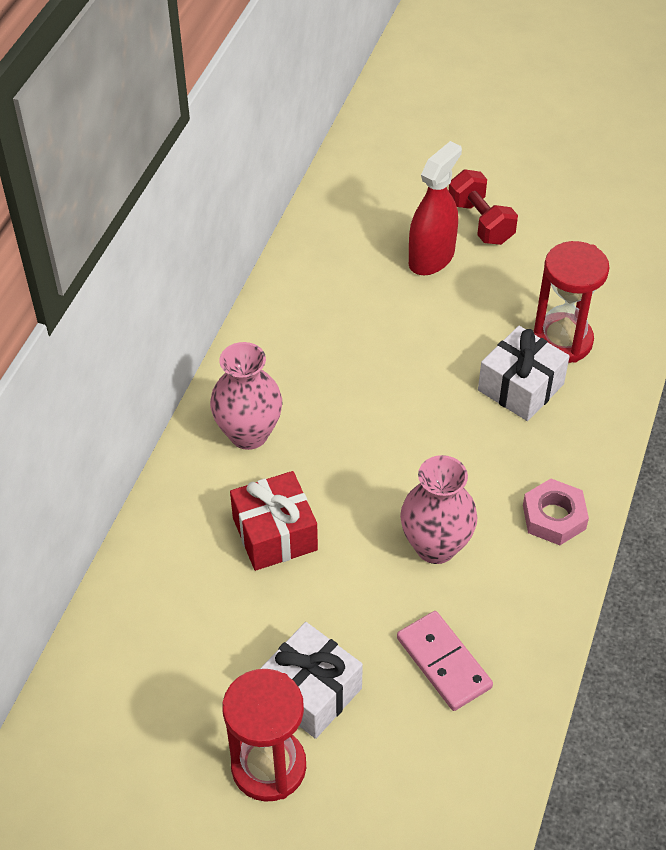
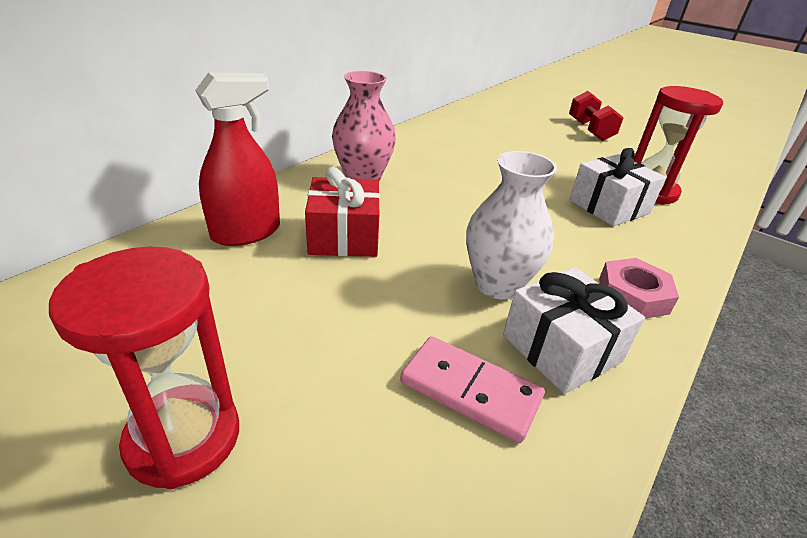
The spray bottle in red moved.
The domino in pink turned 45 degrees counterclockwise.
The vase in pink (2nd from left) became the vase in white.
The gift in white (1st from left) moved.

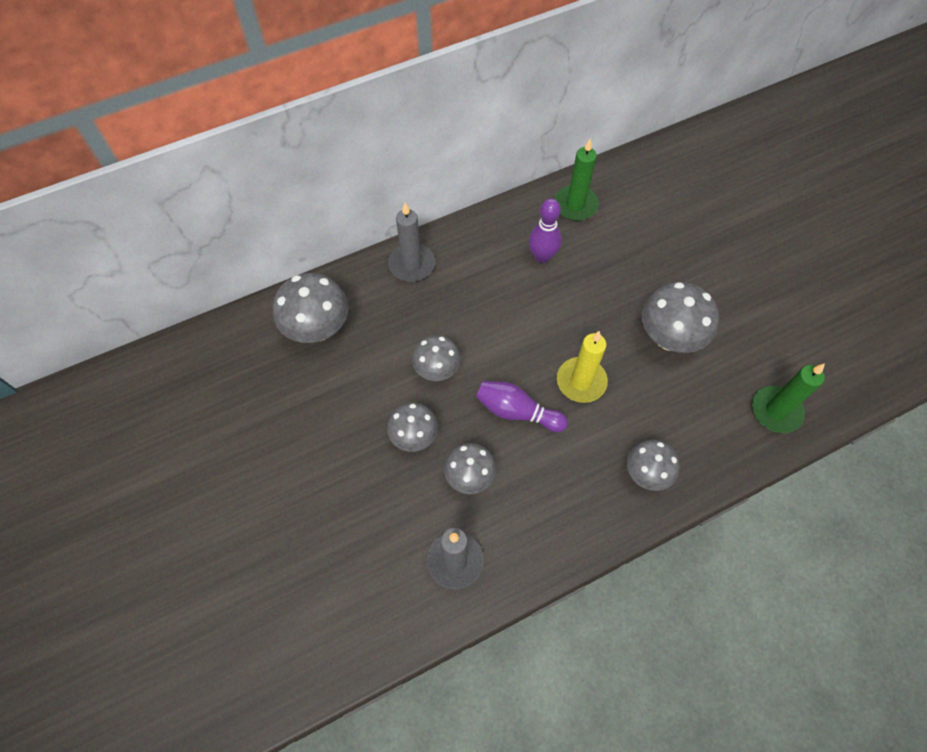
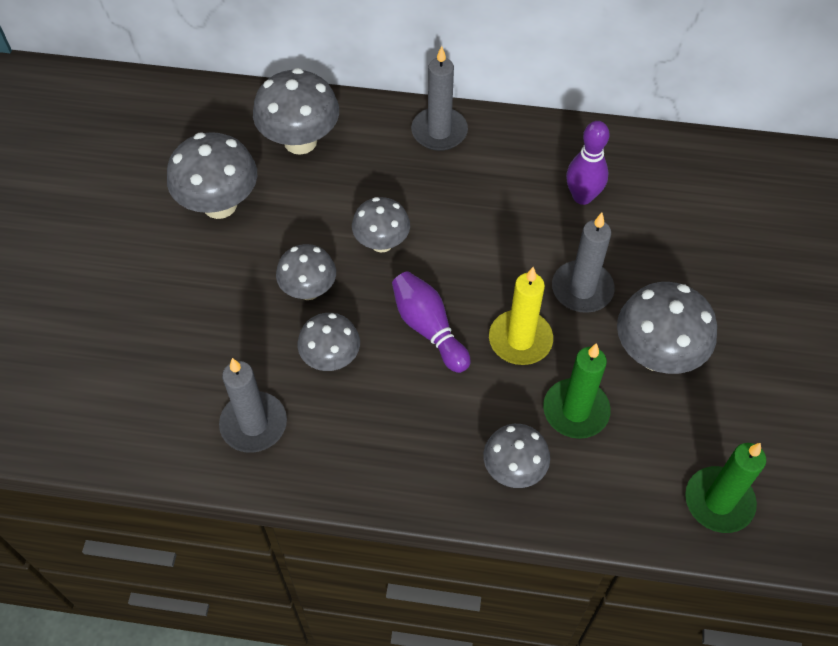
The mushroom in grey (1st from left) appeared.
The candle in green (1st from left) moved.
The candle in grey (3rd from left) appeared.

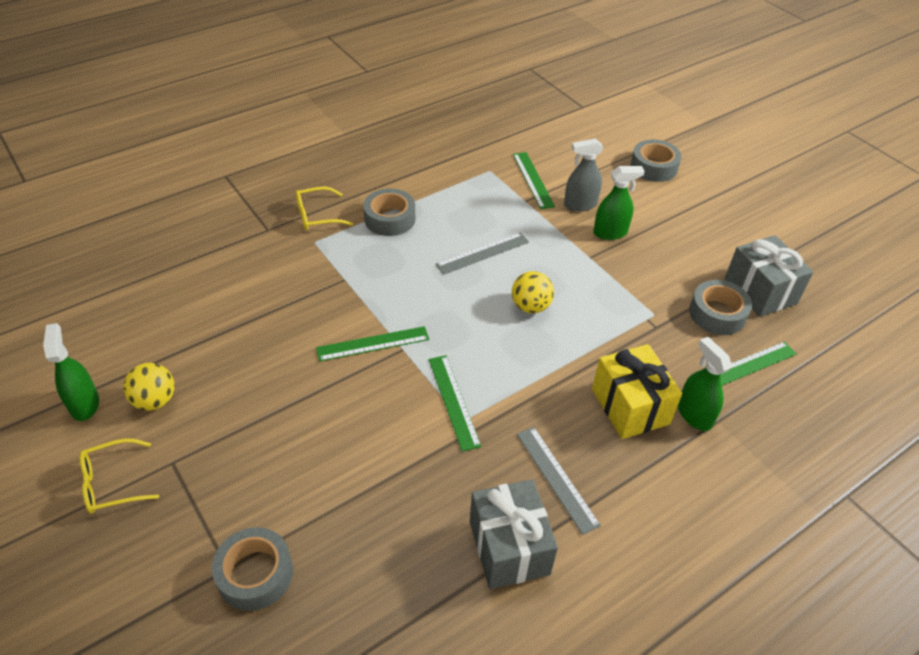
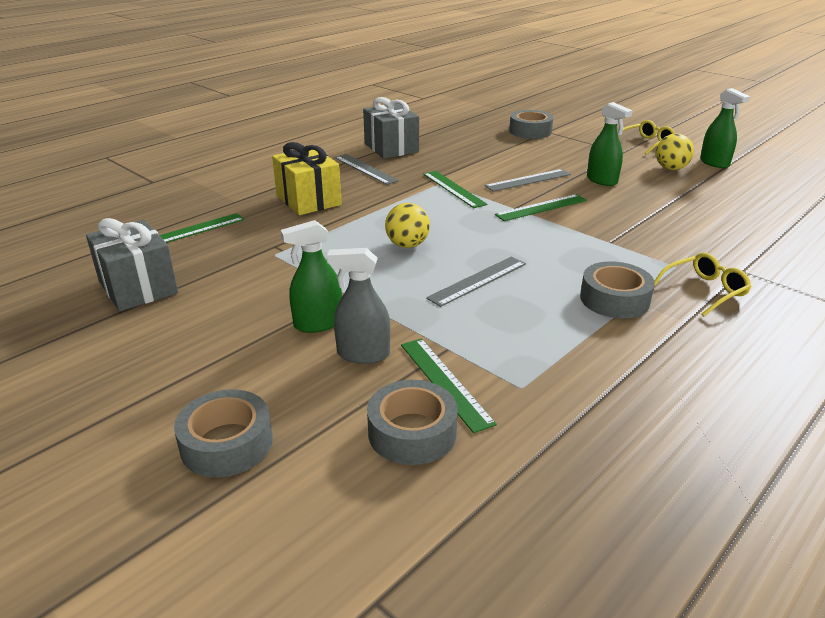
The spray bottle in grey turned 150 degrees counterclockwise.
The tape in grey (4th from left in the first image) moved.
The ruler in grey (3rd from left) appeared.
The spray bottle in green (3rd from left in the first image) moved.

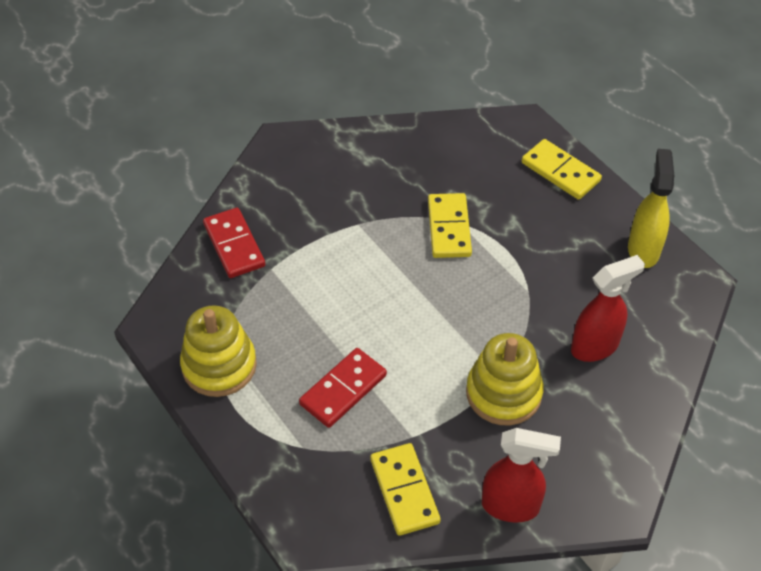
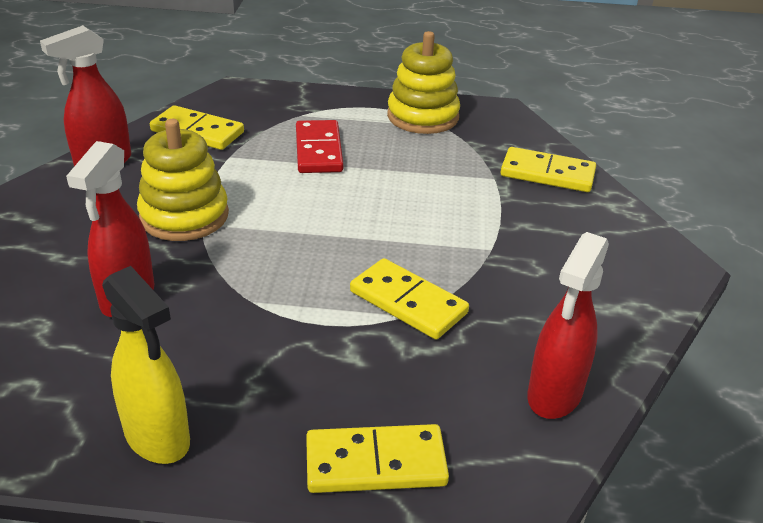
The domino in red (1st from left) became the domino in yellow (4th from left).
The spray bottle in red (3rd from left) appeared.

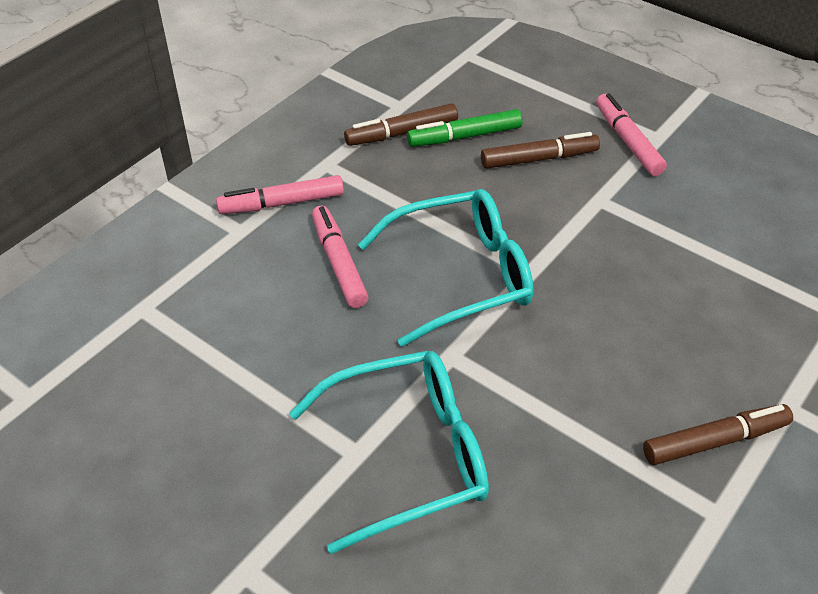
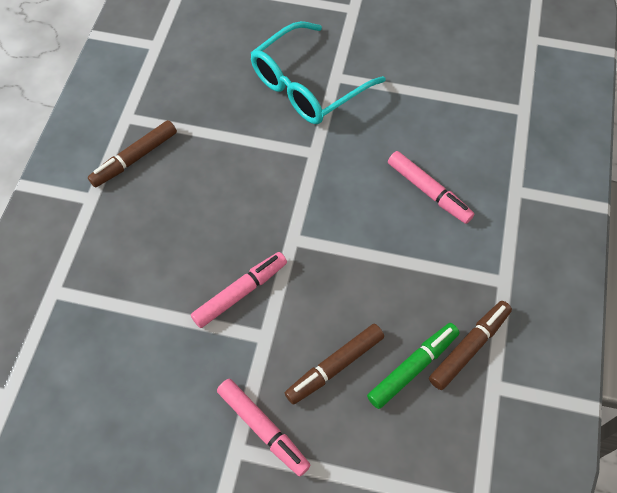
The marker in pink (1st from left) moved.
The glasses in turquoise (2nd from left) disappeared.

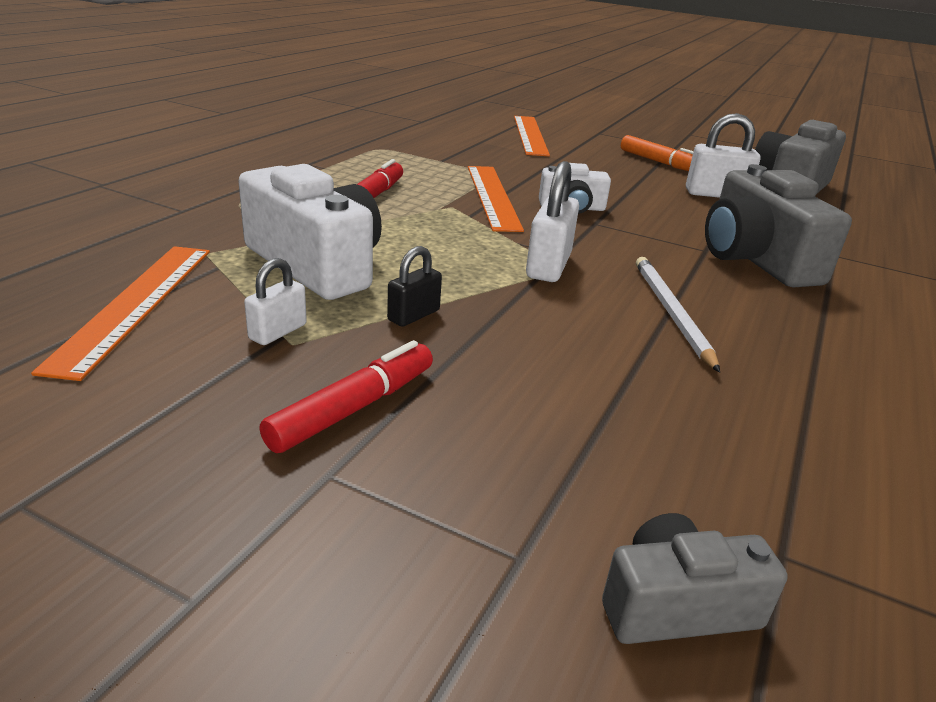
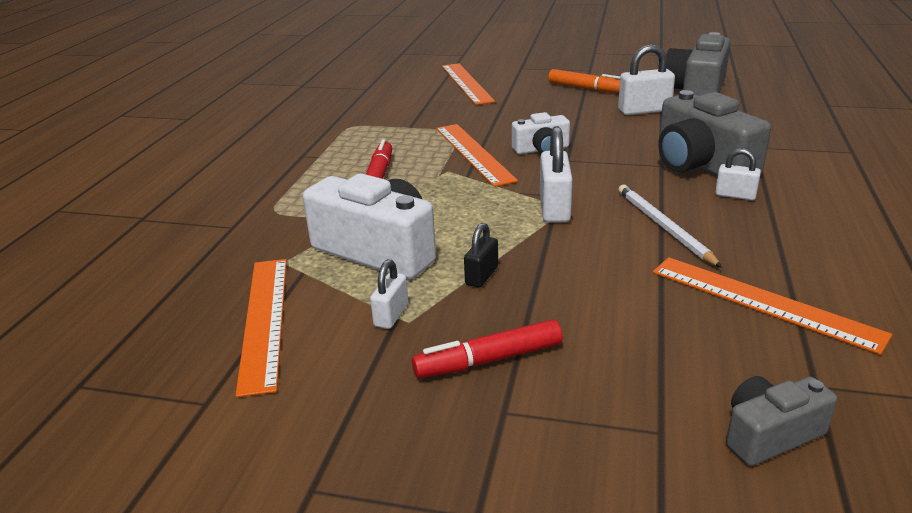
The marker in red (1st from left in the first image) turned 135 degrees counterclockwise.
The ruler in orange (4th from left) appeared.
The padlock in white (4th from left) appeared.

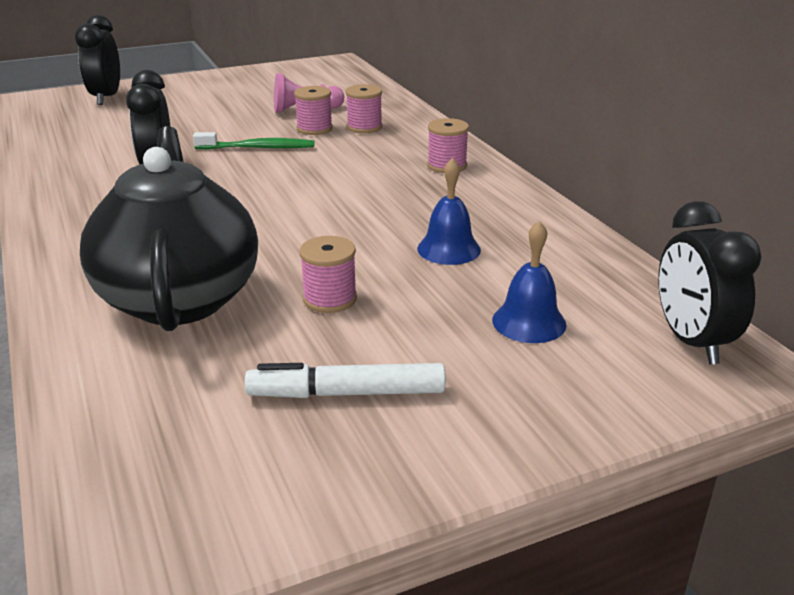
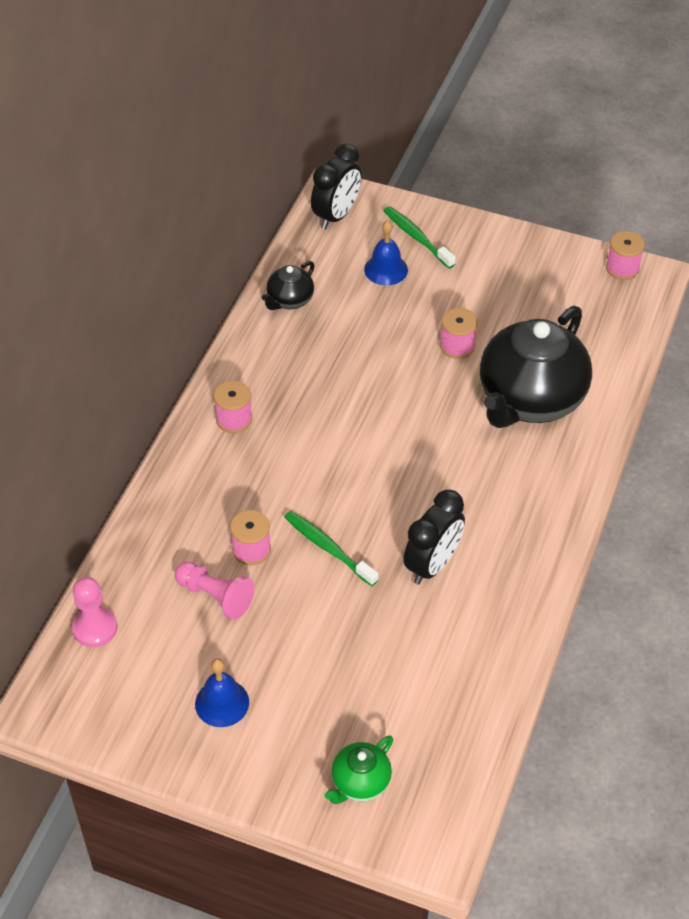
The pawn in pink (1st from left) appeared.
The bell in blue (1st from left) moved.
The teapot in black (1st from left) appeared.
The clock in black (1st from left) was replaced by the teapot in green.
The toothbrush in green (2nd from left) appeared.
The spool in pink (3rd from left in the first image) moved.
The marker in white disappeared.

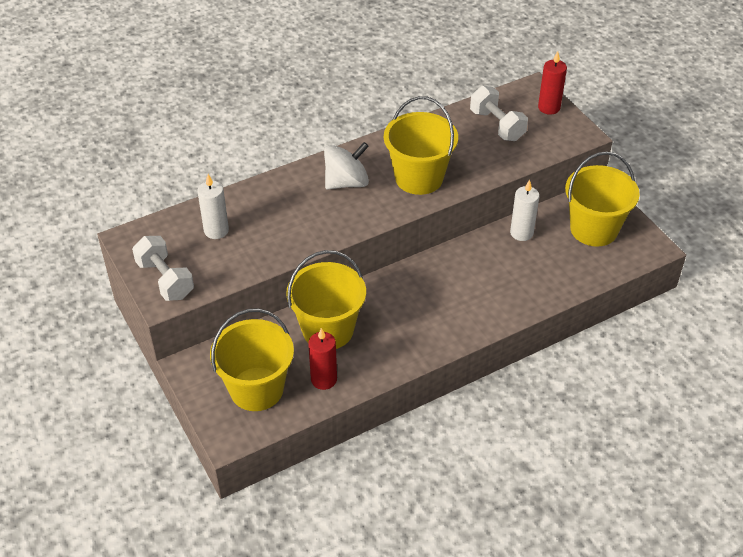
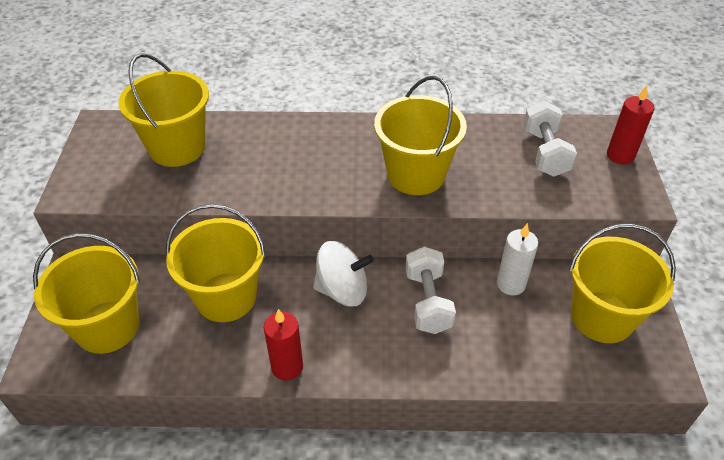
The candle in white (1st from left) was replaced by the bucket in yellow (2nd from left).
The candle in red (1st from left) moved.
The spinning top in white moved.
The dumbbell in white (1st from left) moved.

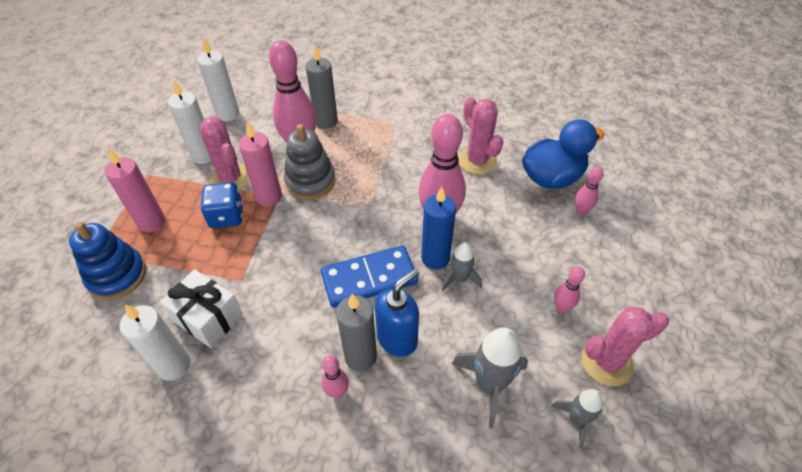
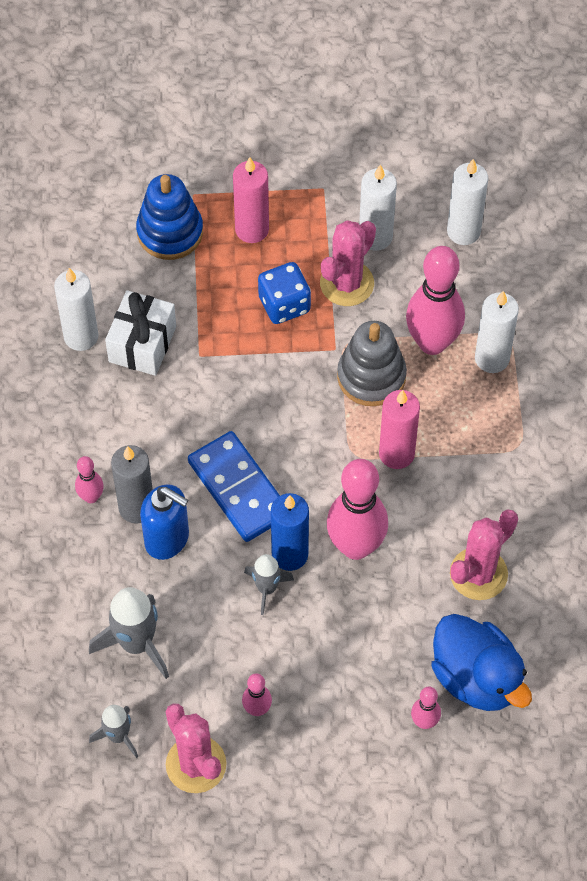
The candle in pink (2nd from left) moved.
The candle in grey (1st from left) became the candle in white (4th from left).

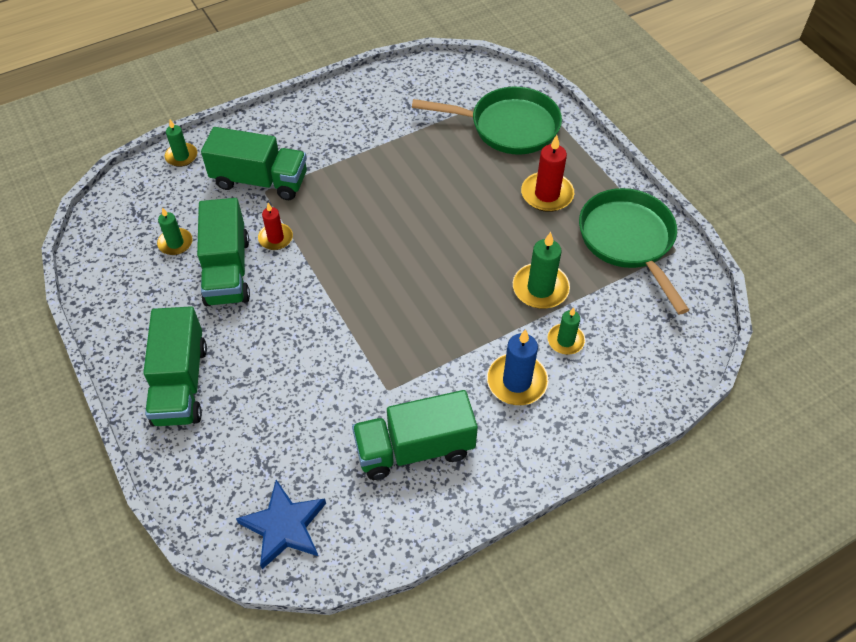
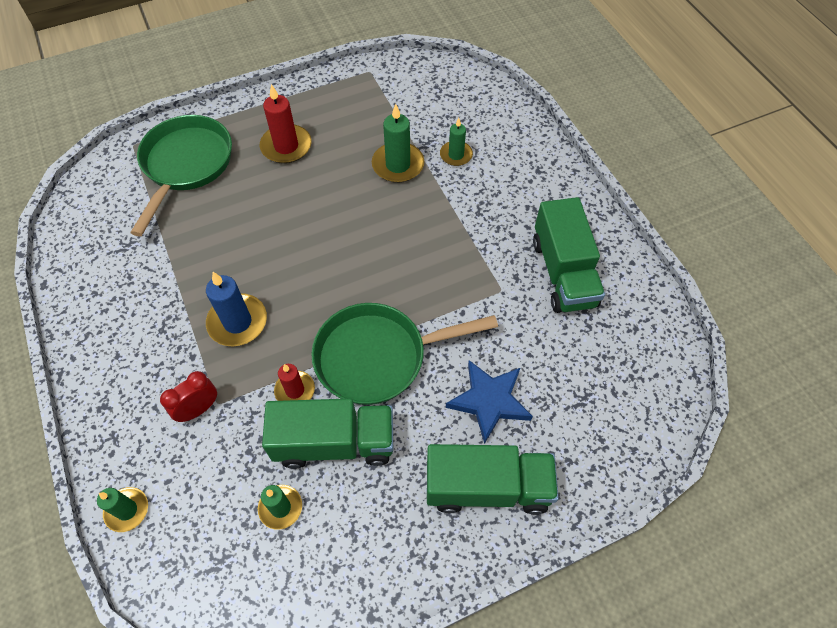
The truck in green (3rd from left) was replaced by the clock in red.
The candle in blue moved.
The pan in green (2nd from left) moved.
The star in blue moved.

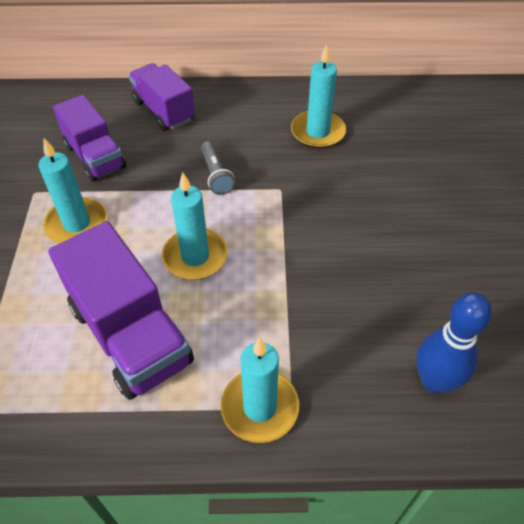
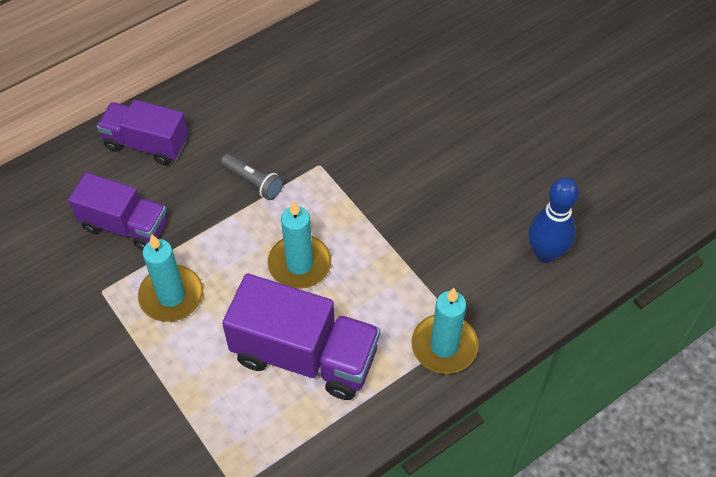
The candle in turquoise (4th from left) disappeared.

